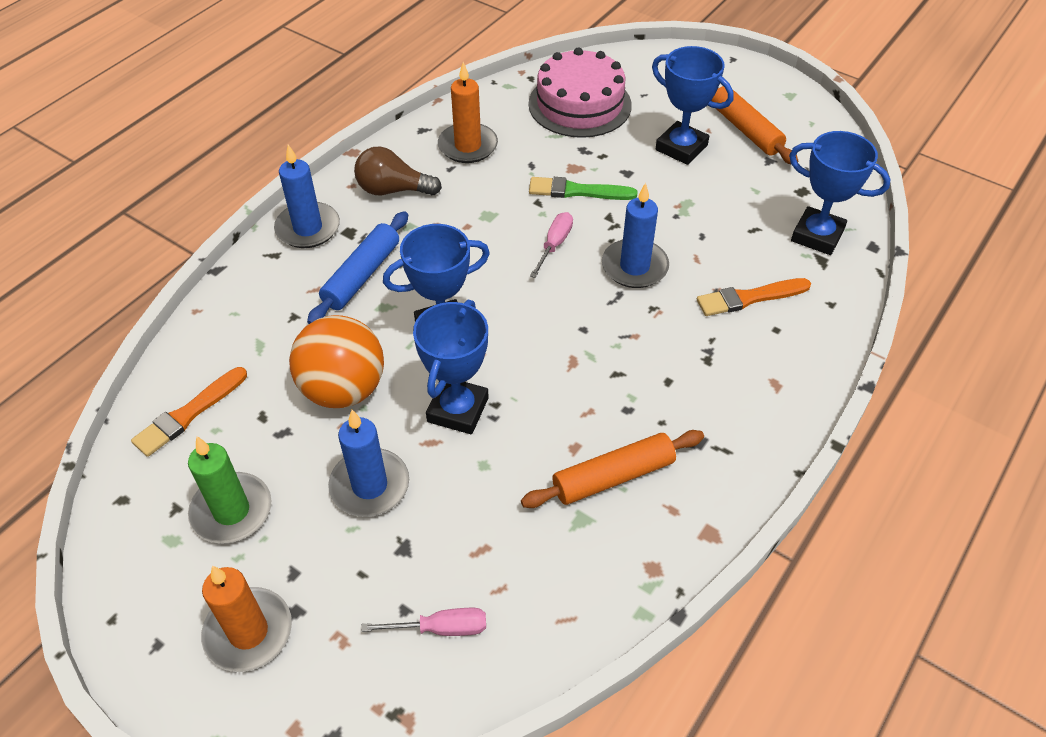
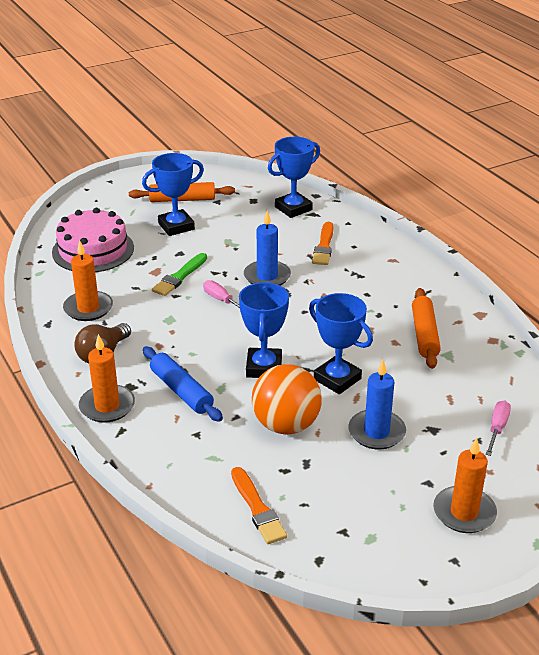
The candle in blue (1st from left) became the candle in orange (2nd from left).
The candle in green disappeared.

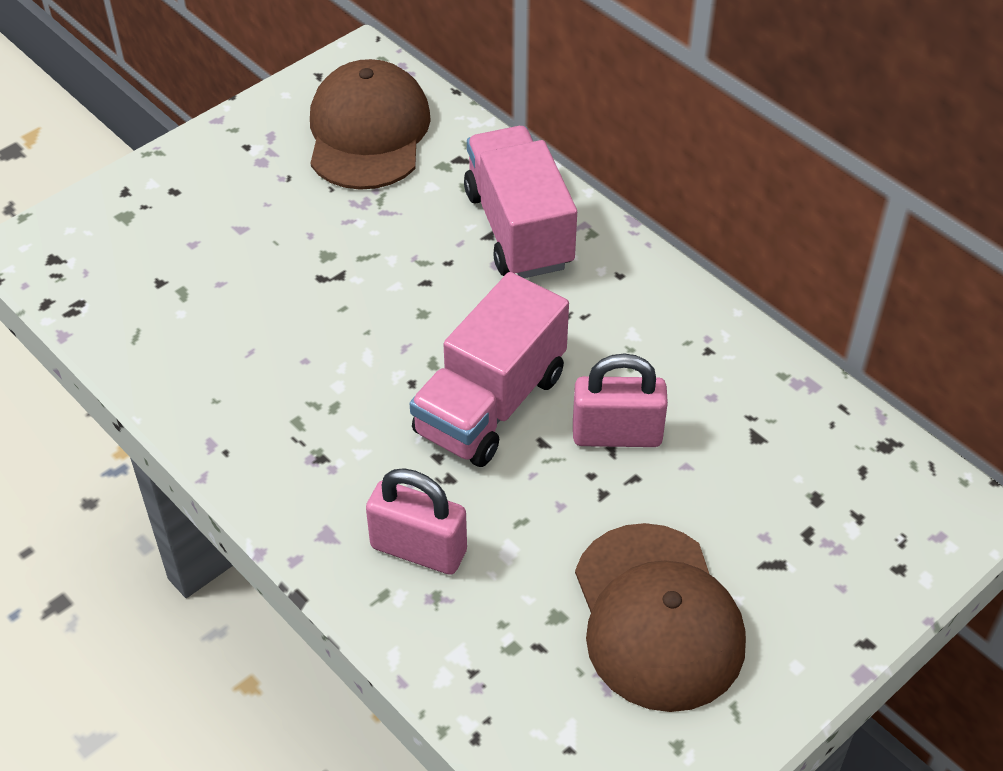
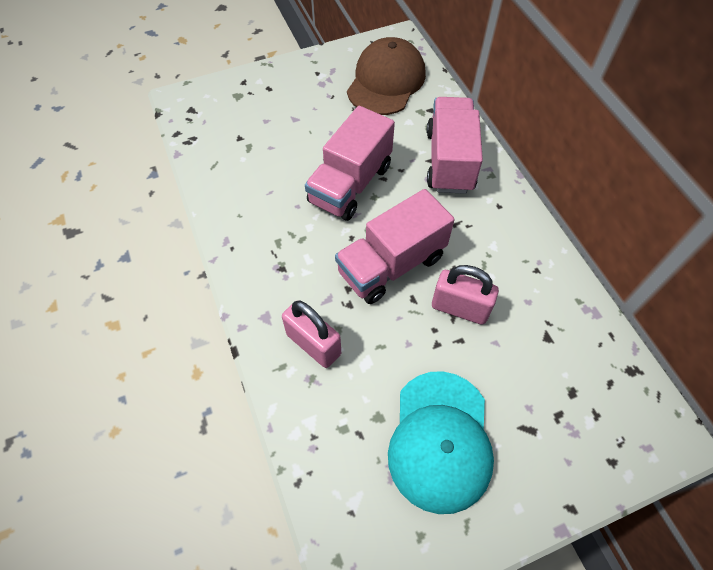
The truck in pink (1st from left) appeared.
The cap in brown (2nd from left) became the cap in turquoise.

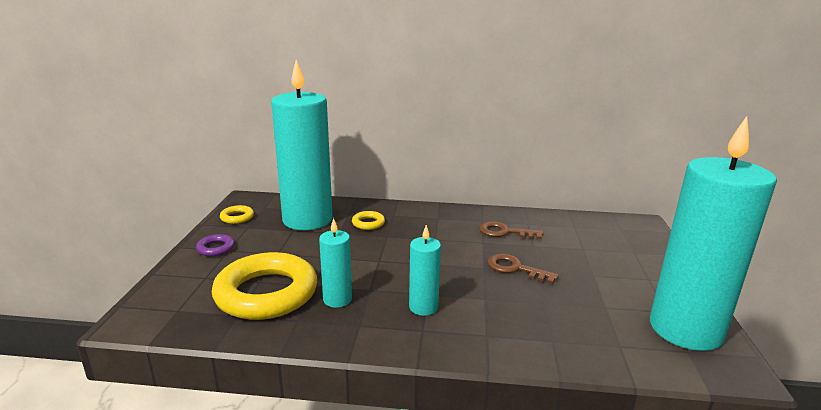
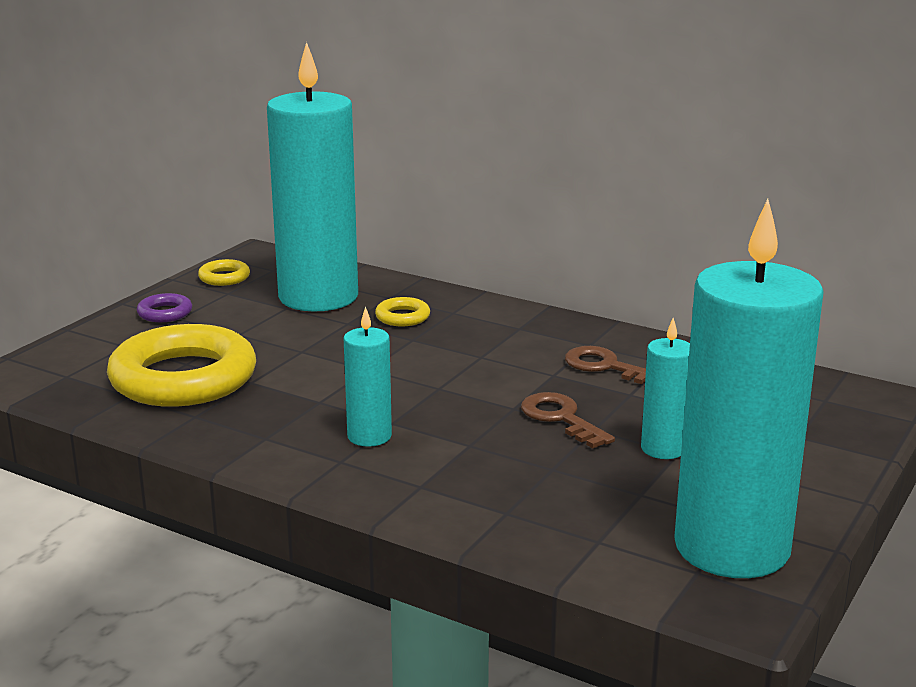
The candle in turquoise (2nd from left in the first image) moved.

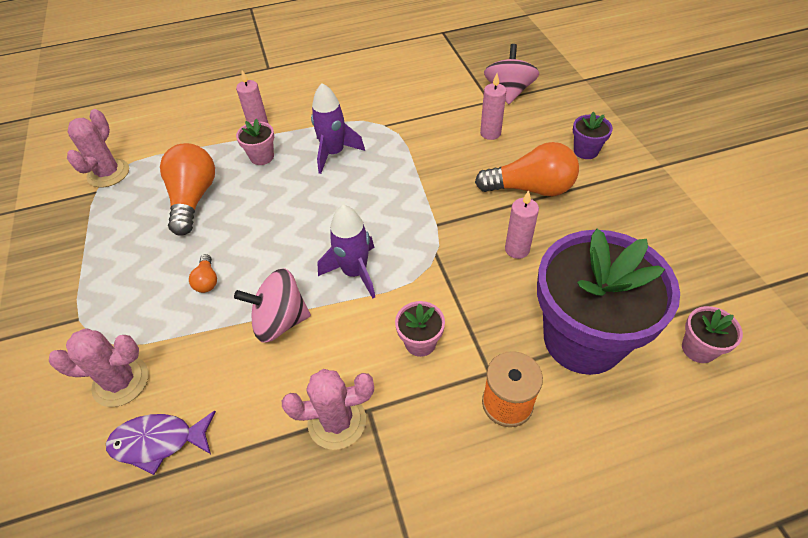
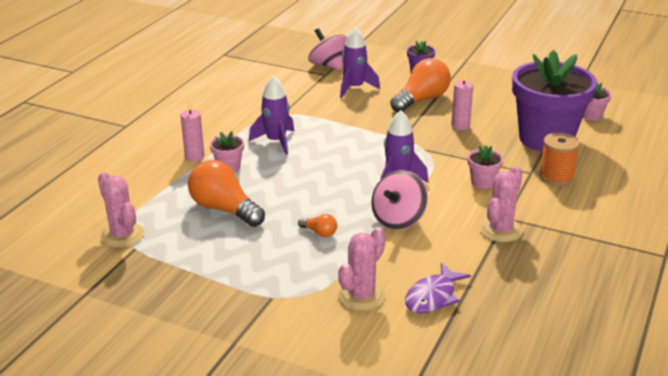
The candle in pink (2nd from left) was replaced by the rocket in purple (2nd from left).

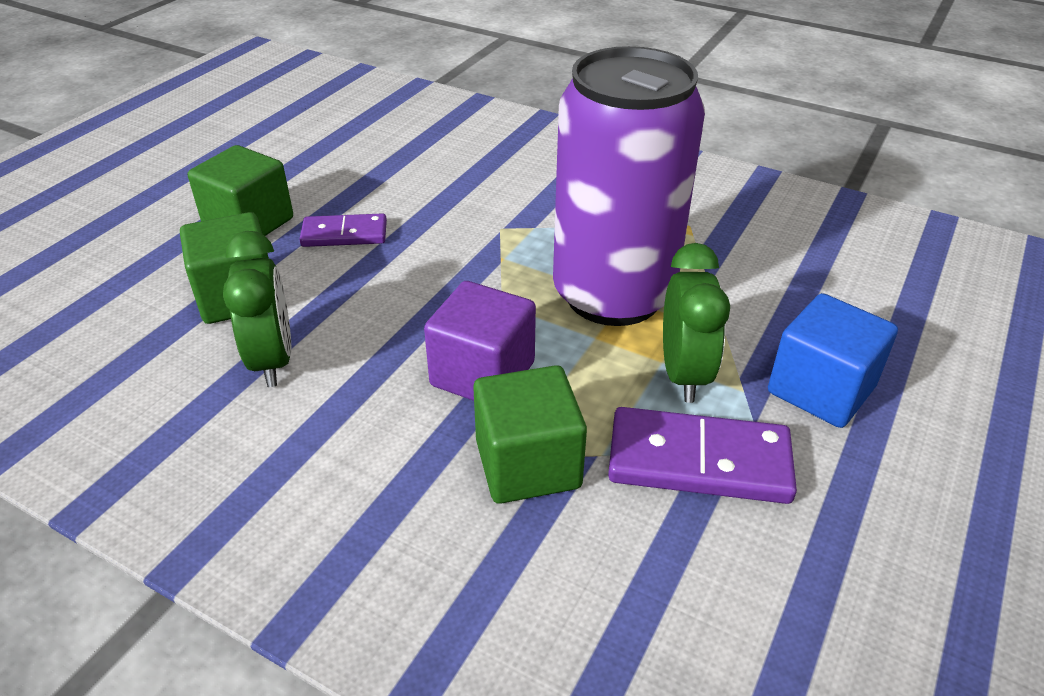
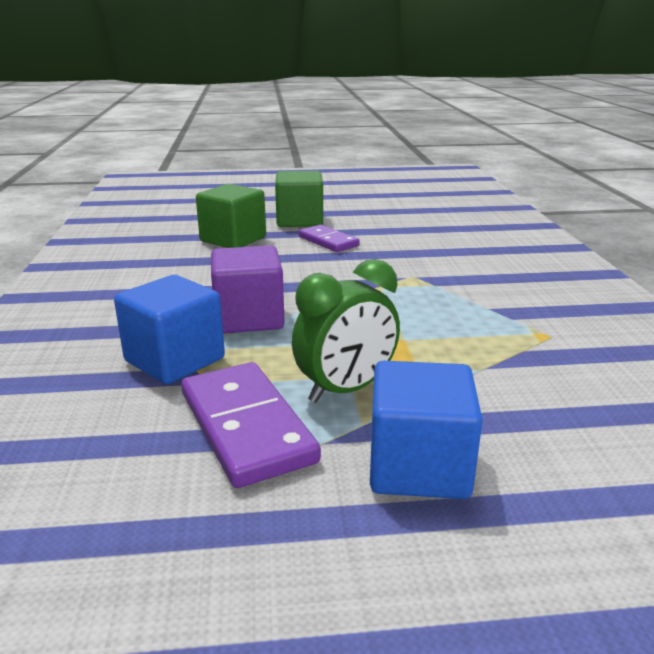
The cube in green (3rd from left) became the cube in blue (1st from left).
The clock in green (1st from left) disappeared.
The can in purple disappeared.

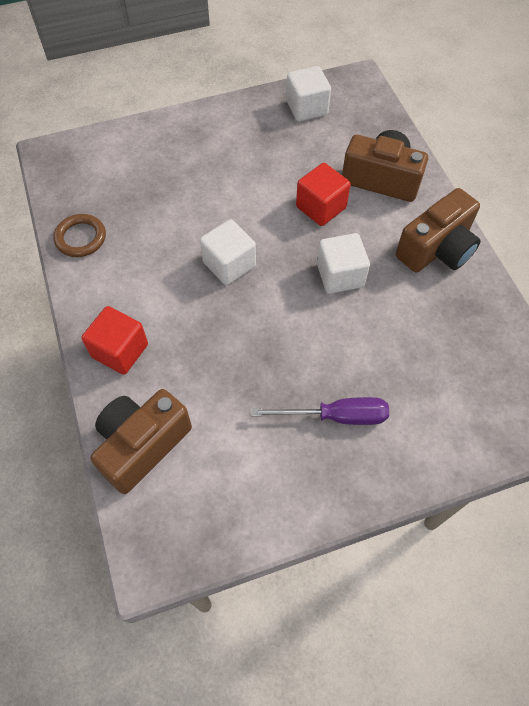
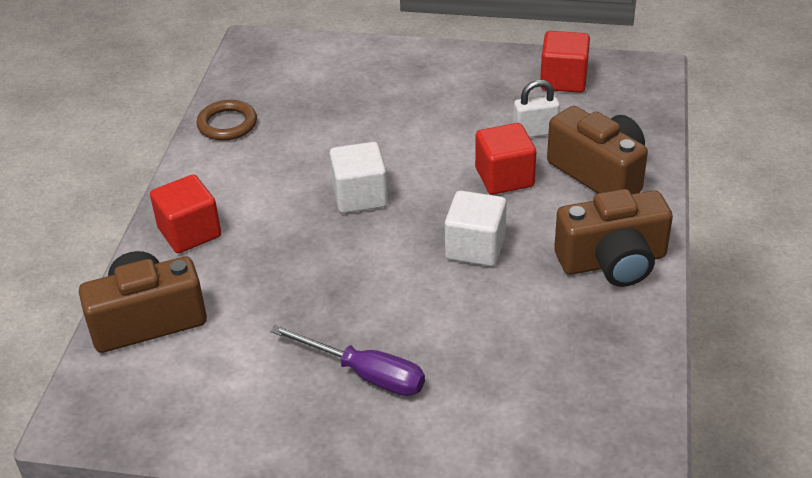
The padlock in white appeared.
The cube in white (2nd from left) became the cube in red (3rd from left).

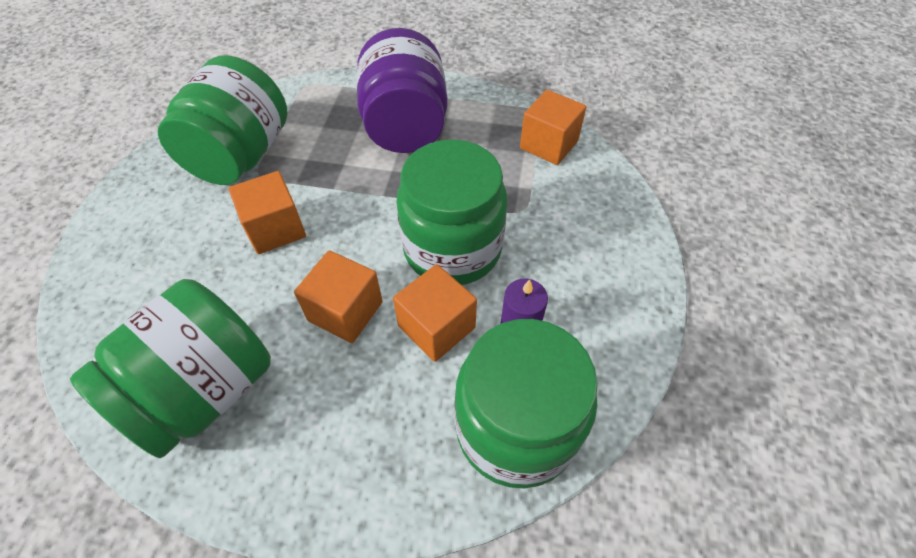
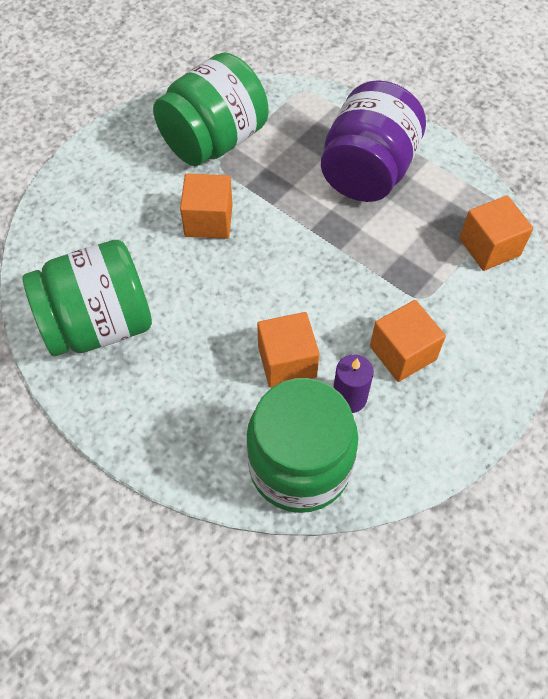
The cube in orange (2nd from left in the first image) moved.
The jar in green (3rd from left) disappeared.

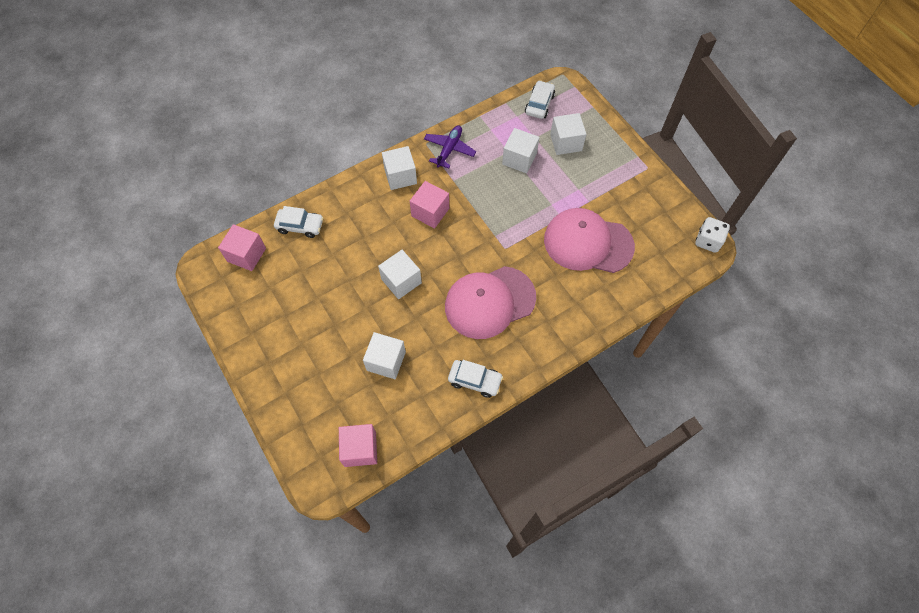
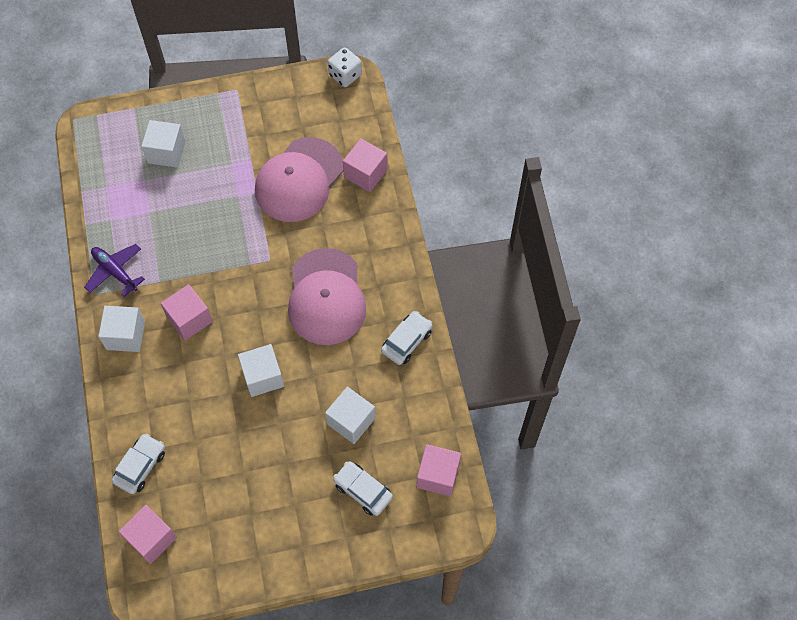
The car in white (3rd from left in the first image) moved.
The cube in pink (3rd from left) appeared.
The cube in white (4th from left) disappeared.

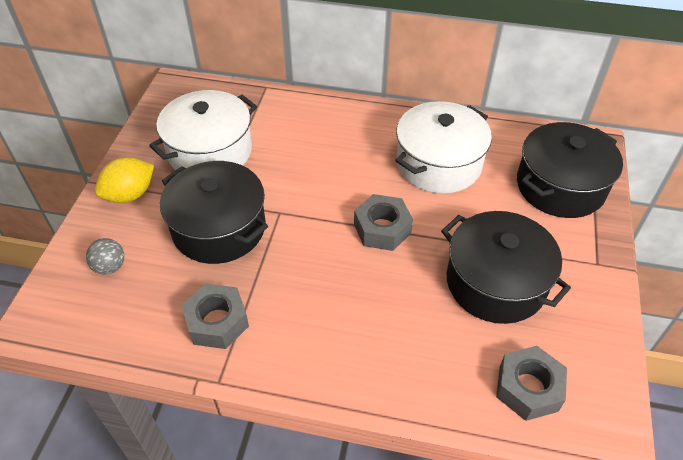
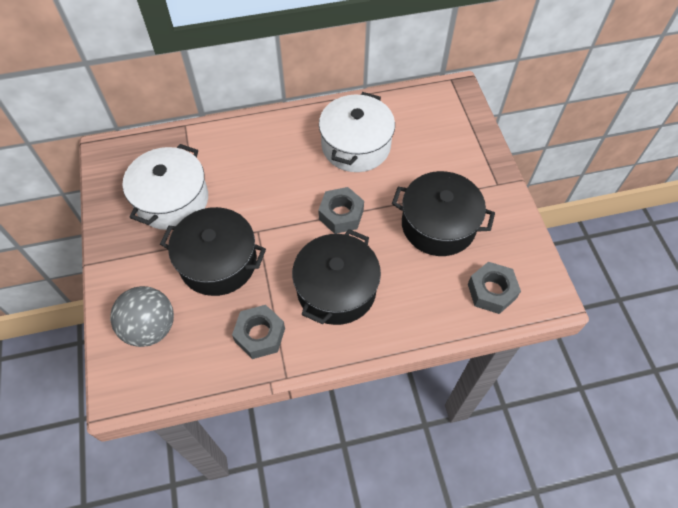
The ball in grey changed to 1.94 times the size.
The pot in black (3rd from left in the first image) moved.
The lemon in yellow disappeared.

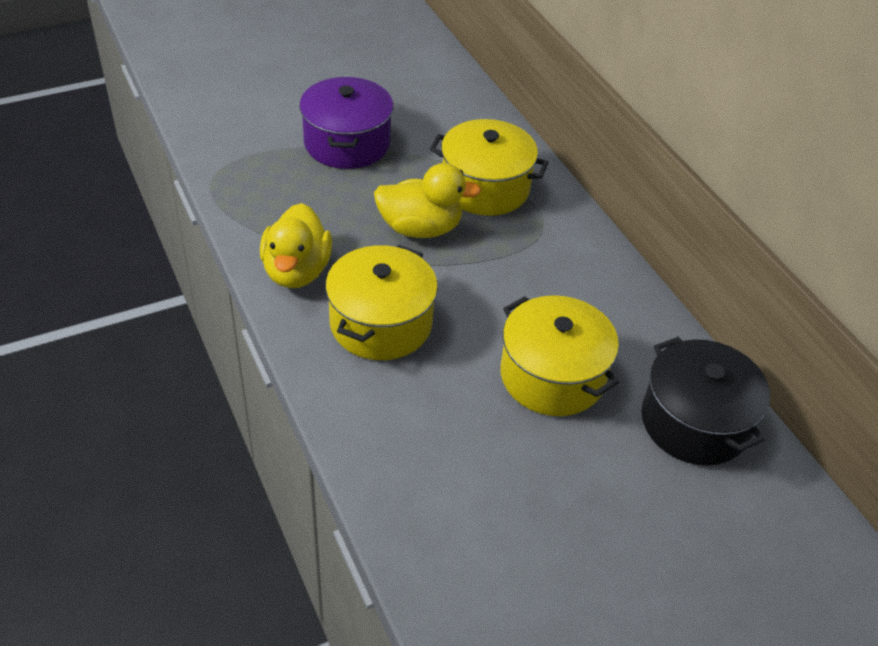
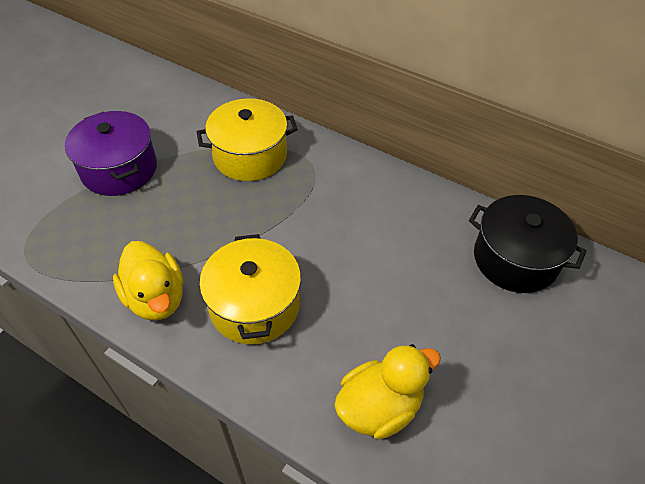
The duck in yellow (2nd from left) moved.
The pot in yellow (3rd from left) disappeared.

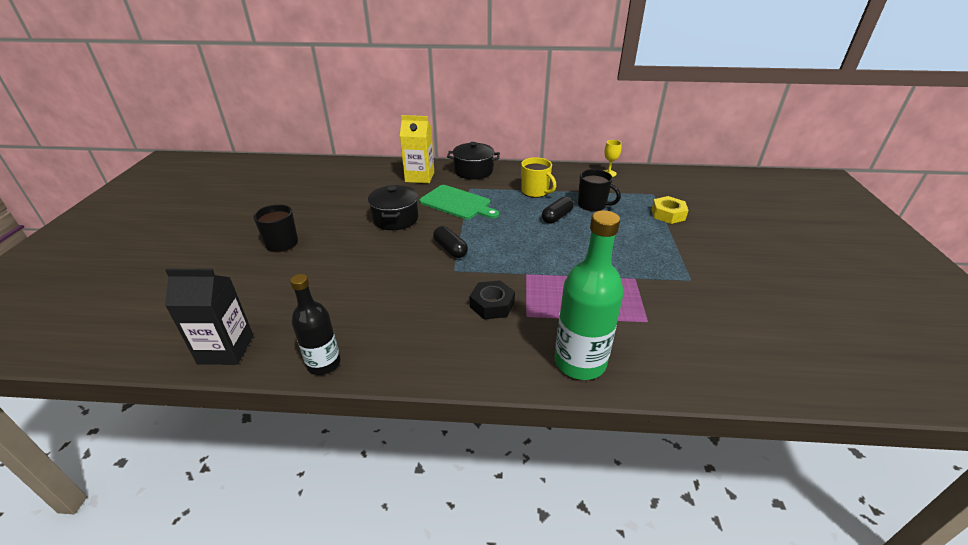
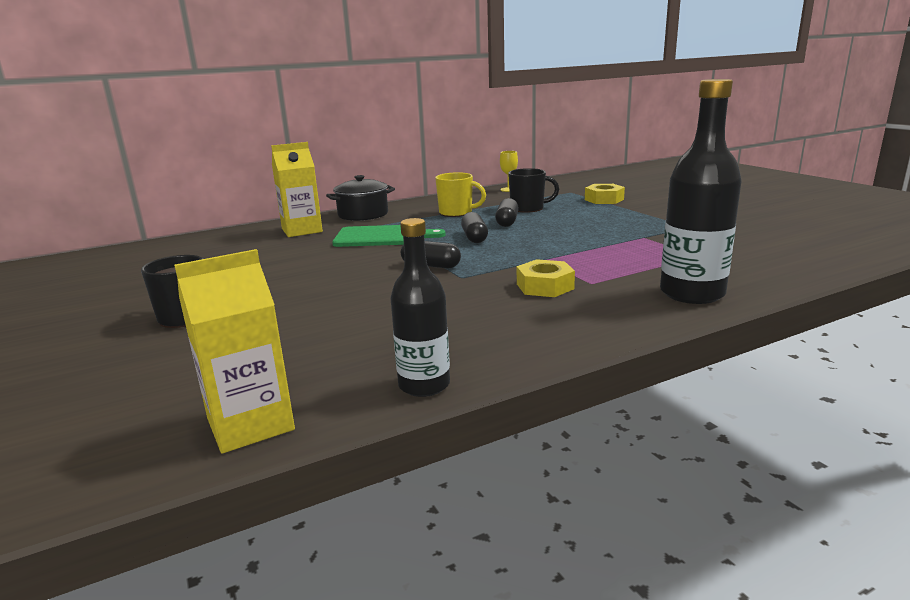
The carton in black became the carton in yellow (1st from left).
The capsule in black (2nd from left) appeared.
The nut in black became the nut in yellow (1st from left).
The bottle in green became the bottle in black (2nd from left).
The pot in black (1st from left) disappeared.

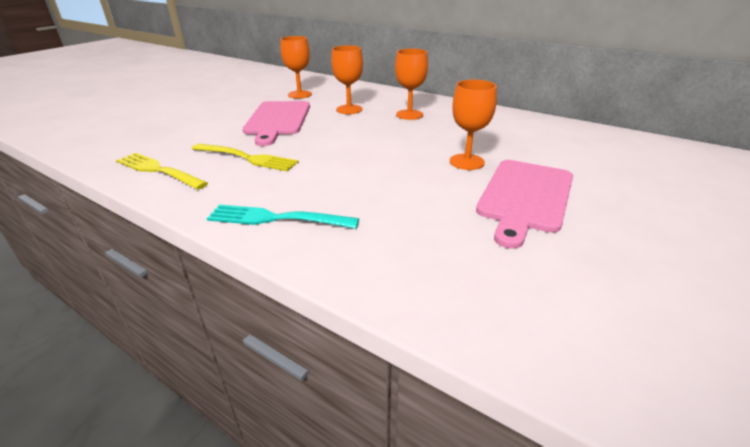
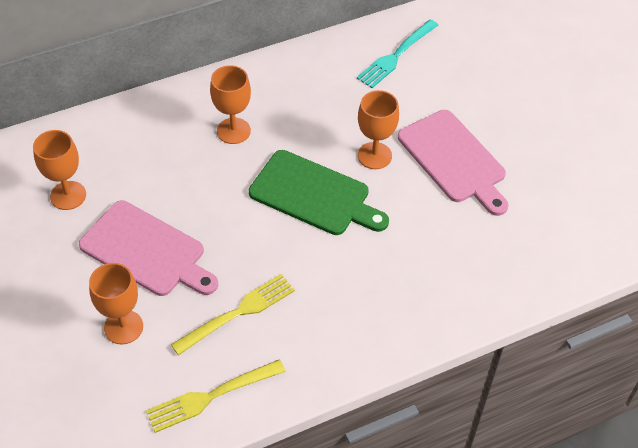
The goblet in orange (2nd from left) moved.
The cutting board in green appeared.
The fork in turquoise moved.

